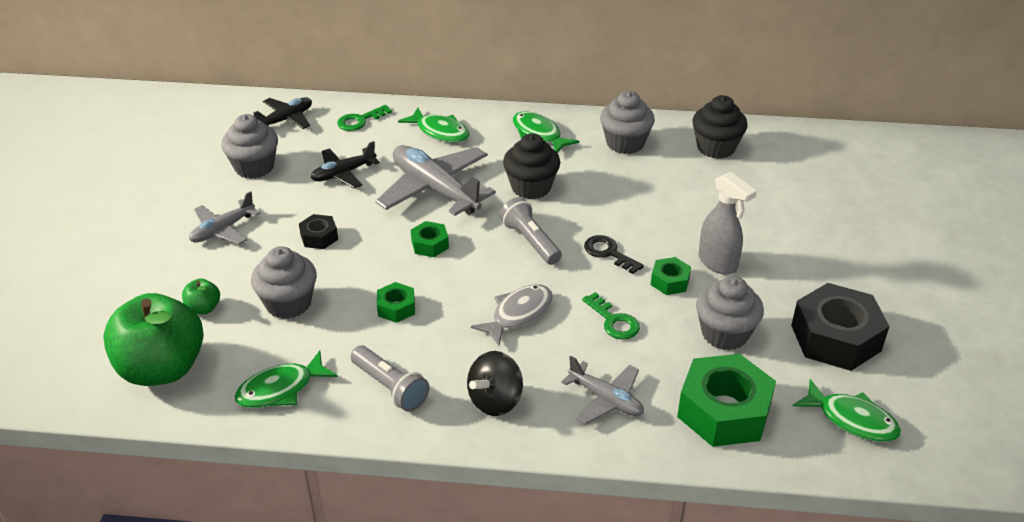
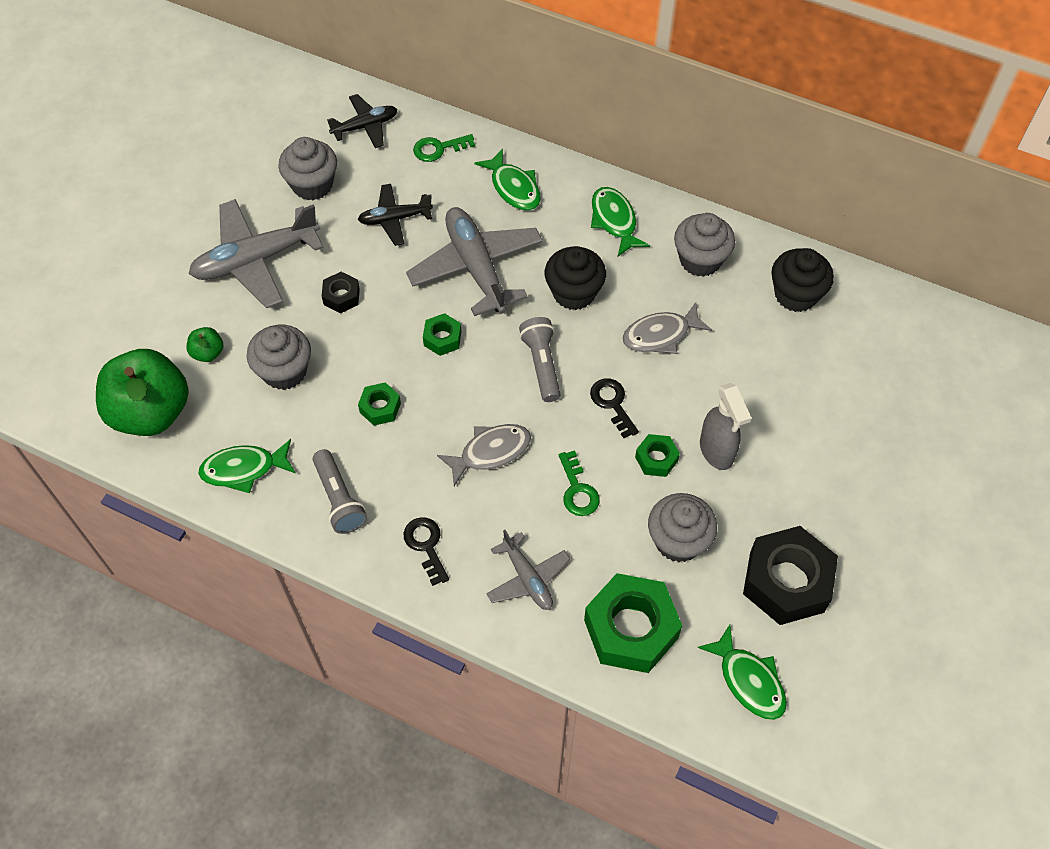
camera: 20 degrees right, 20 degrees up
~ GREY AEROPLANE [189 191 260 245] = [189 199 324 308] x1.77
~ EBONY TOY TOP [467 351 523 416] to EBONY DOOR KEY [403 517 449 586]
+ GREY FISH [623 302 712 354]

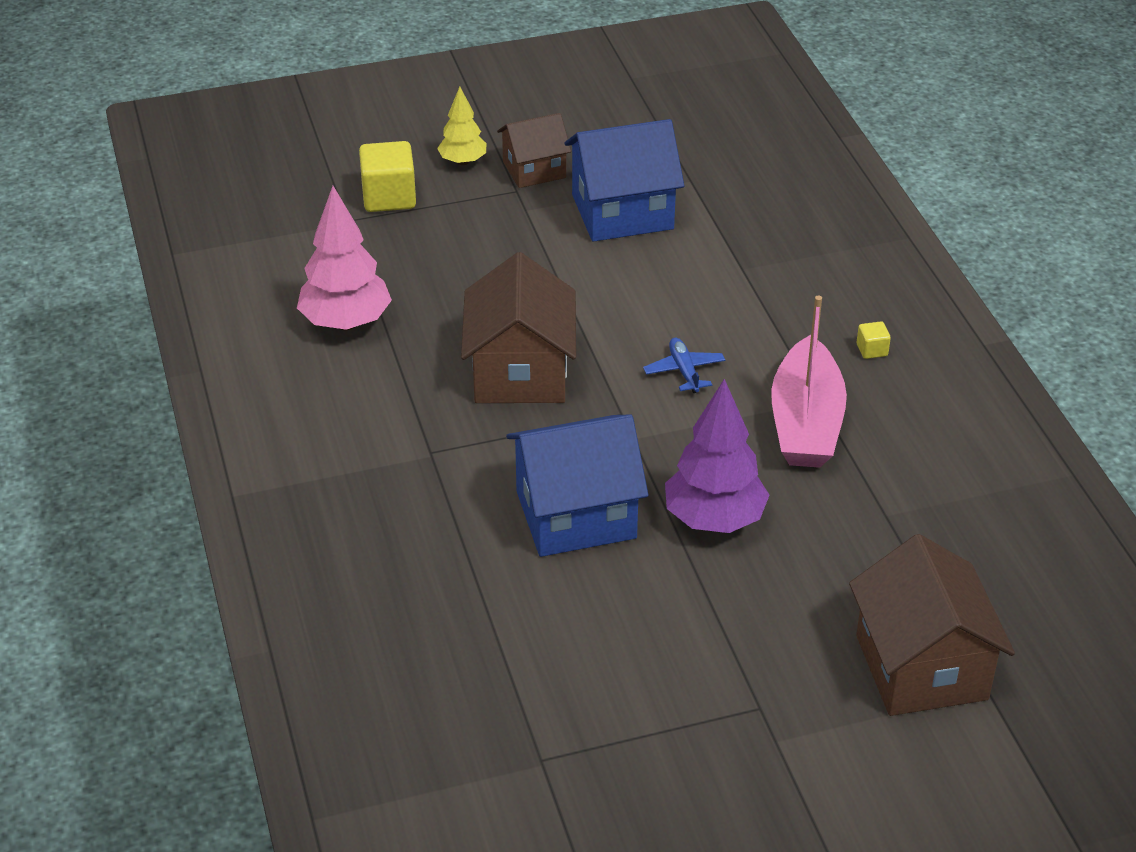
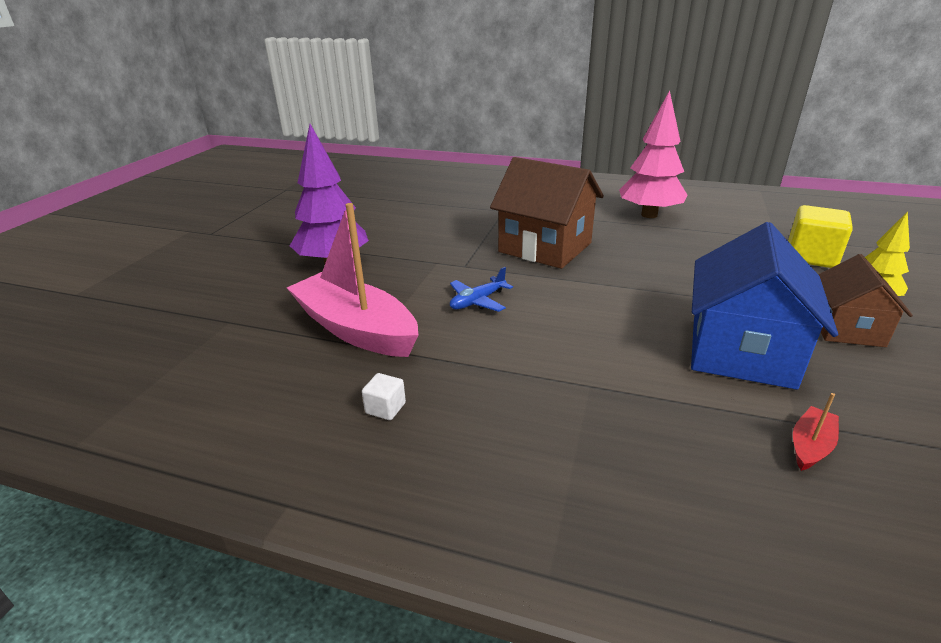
camera: 125 degrees right, 10 degrees down
- BLUE HOUSE [506 415 648 557]
~ BLUE AEROPLANE [643 337 725 393] = [450 267 513 312] 120 degrees clockwise
- BROWN HOUSE [849 534 1015 716]
~ GOLDEN CUBE [857 321 891 359] to WHITE CUBE [362 373 406 420]
+ RED BOAT [793 393 839 471]

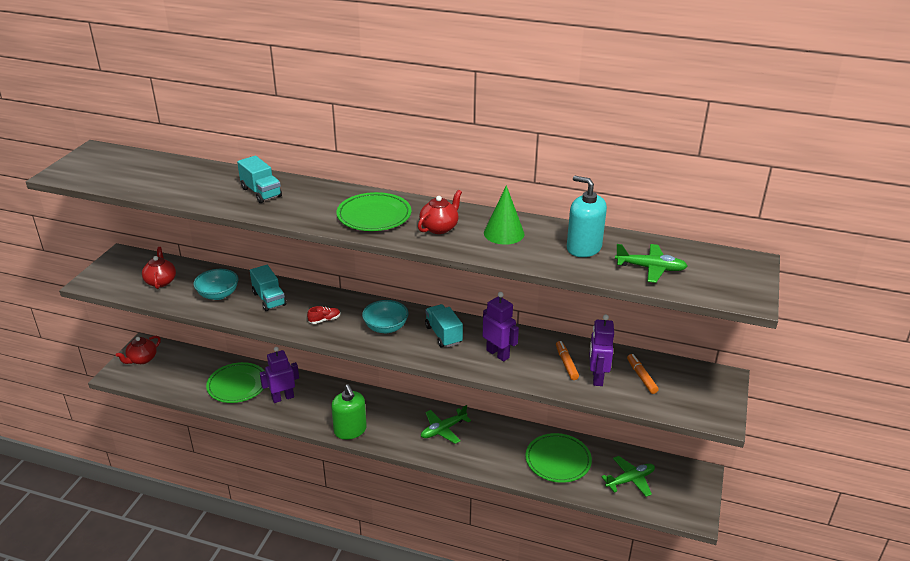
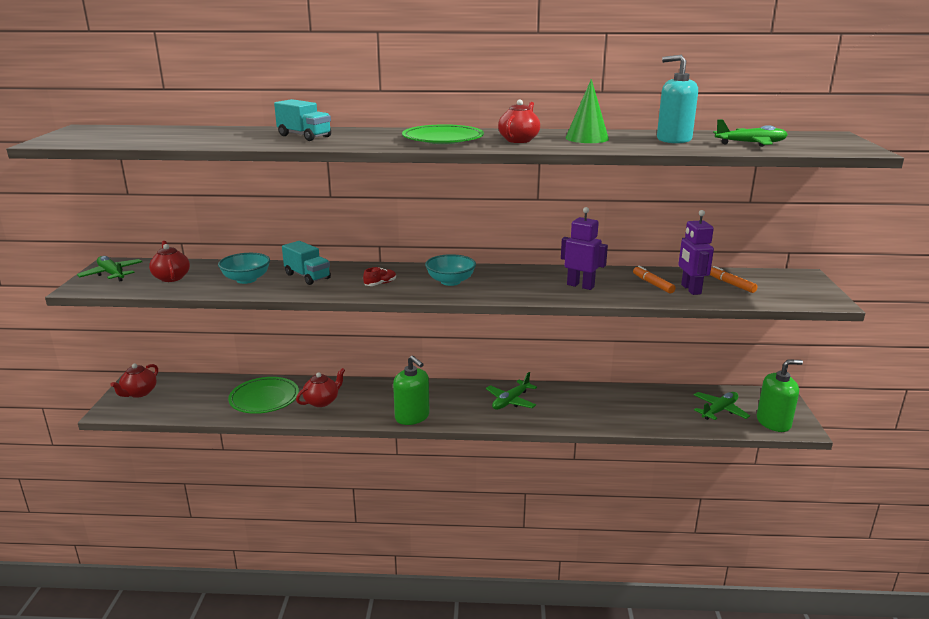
camera: 15 degrees left, 10 degrees down
~ VIOLET TOY ROBOT [260 347 299 403] to RED TEA POT [296 368 345 407]
- TEAL LORRY [425 304 463 347]
- LEAF-GREEN FLAT DISH [525 433 592 483]
+ LEAF-GREEN AEROPLANE [77 256 142 281]
+ LEAF-GREEN SOAP DISPENSER [757 359 803 432]

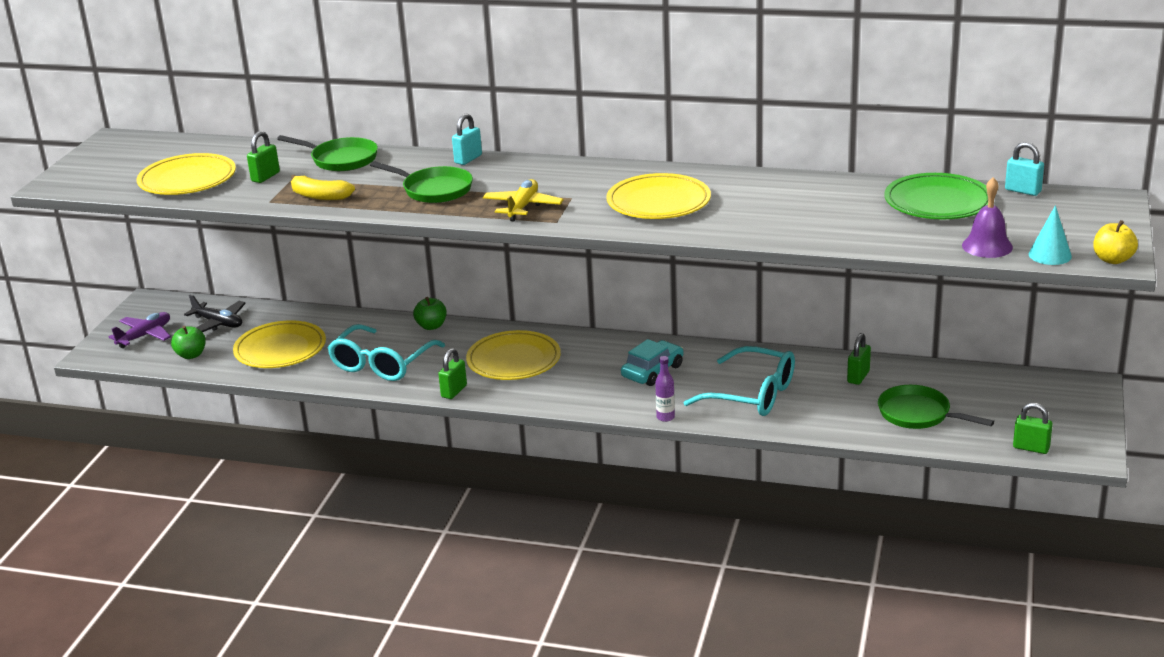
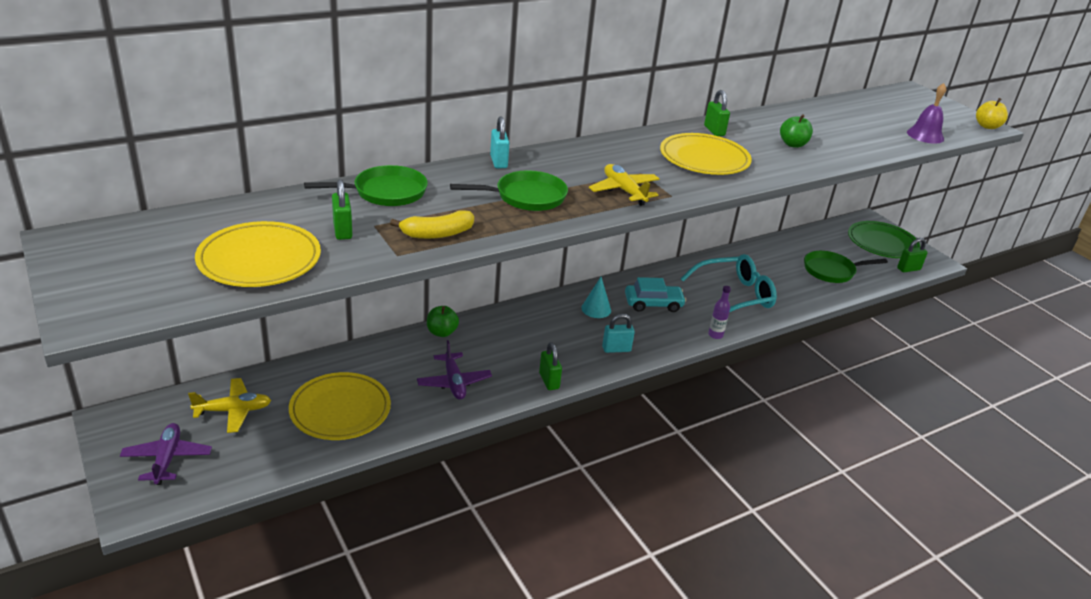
camera: 50 degrees left, 5 degrees up
~ LEAF-GREEN APPLE FRUIT [171 326 206 359] to [780 114 813 148]
~ EBONY AEROPLANE [184 295 246 332] to GOLDEN AEROPLANE [188 378 271 433]
~ TEAL EYEGLASSES [328 324 445 381] to VIOLET AEROPLANE [417 340 492 400]
- GOLDEN FLAT DISH [466 330 561 380]
~ TEAL AUTOMOBILE [621 339 683 386] = [625 277 686 312] 90 degrees clockwise
~ LEAF-GREEN LOCK [847 333 871 385] to [704 90 730 136]
~ LEAF-GREEN FLAT DISH [884 173 988 219] to [848 221 920 258]
~ TEAL LOCK [1005 142 1044 196] to [602 314 635 353]
~ TEAL SOLID CONE [1029 205 1072 265] to [581 277 611 318]

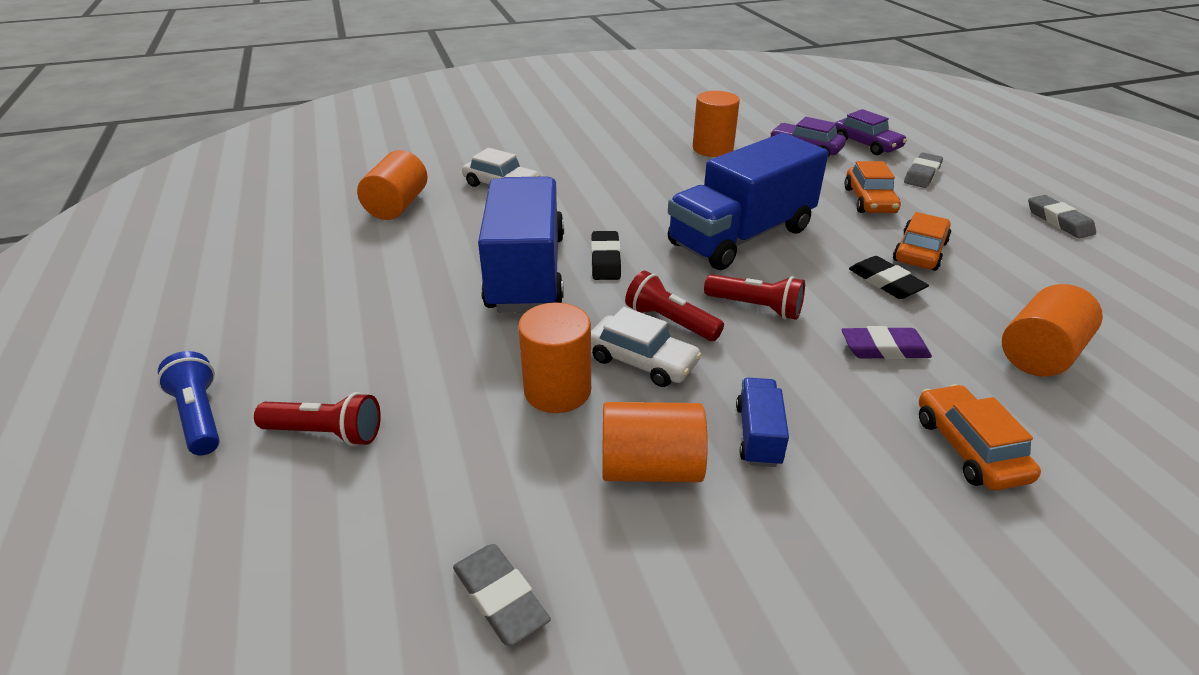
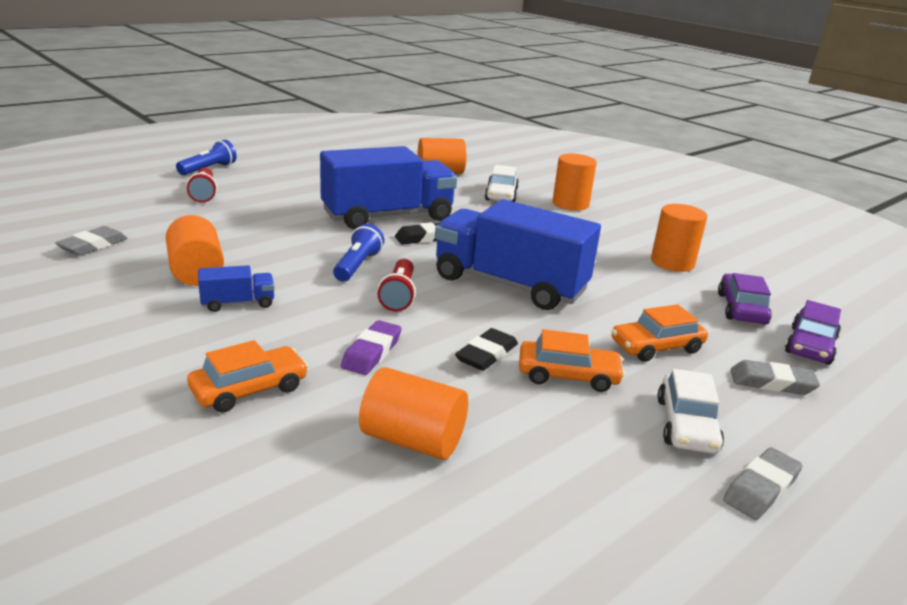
camera: 65 degrees right, 10 degrees down
~ ORANGE-COLOURED CYLINDER SHAPE [518 302 591 413] to [552 154 597 211]
~ WHITE AUTOMOBILE [591 307 702 387] to [657 369 724 454]
~ RED TORCH [625 271 724 341] to BLUE TORCH [333 224 384 281]
~ VIOLET GUM ERASER [841 326 932 360] = [341 320 402 375] 45 degrees clockwise

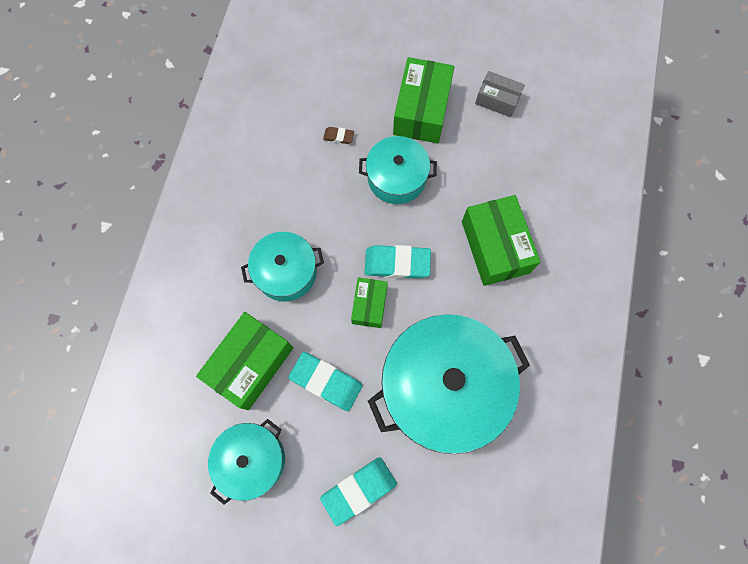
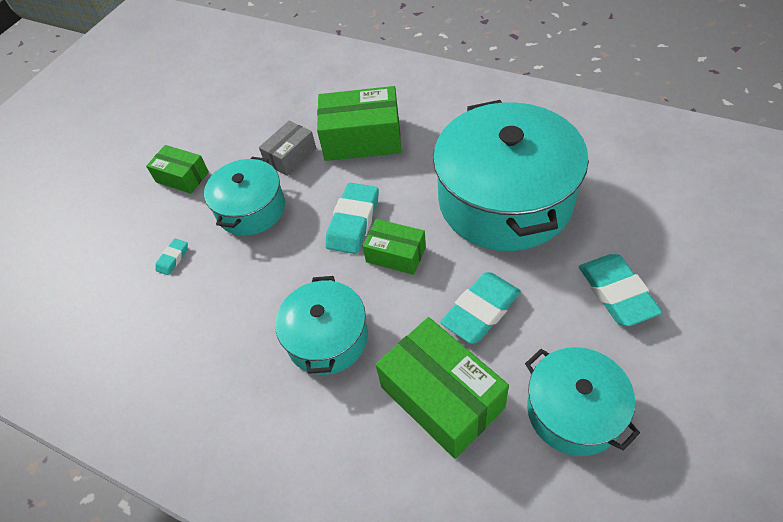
camera: 70 degrees left, 20 degrees down
~ BROWN GUM ERASER [323 127 354 144] to TEAL GUM ERASER [155 238 188 275]
~ LEAF-GREEN PACKAGE [393 57 454 143] = [146 145 209 194] x0.58
~ GREY PACKAGE [475 71 525 117] to [259 121 316 176]

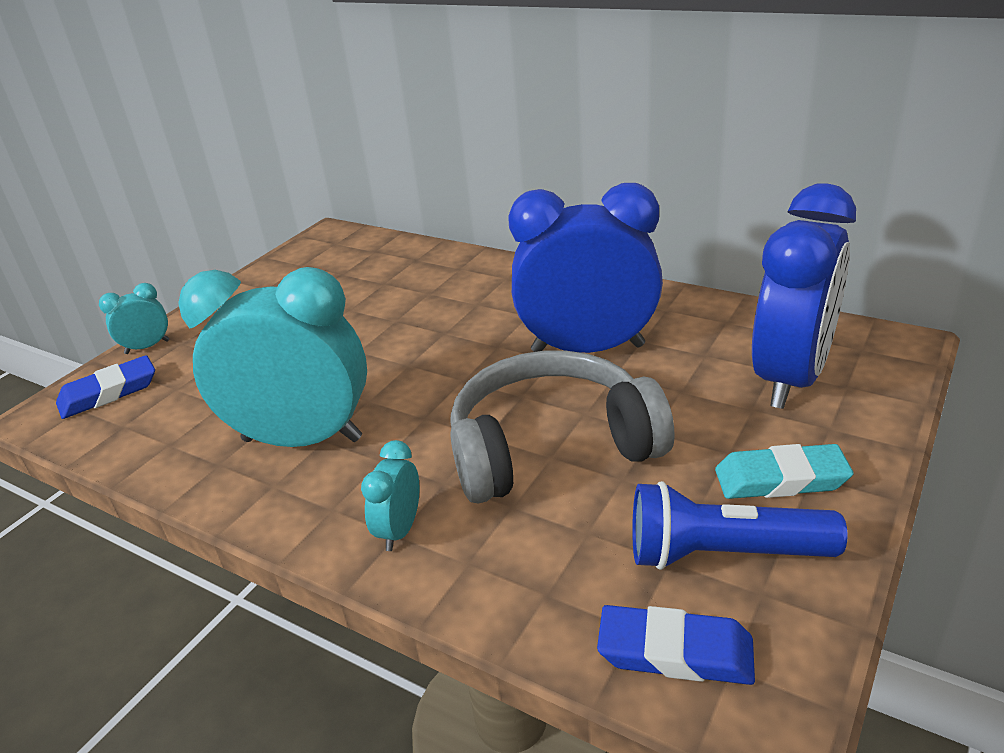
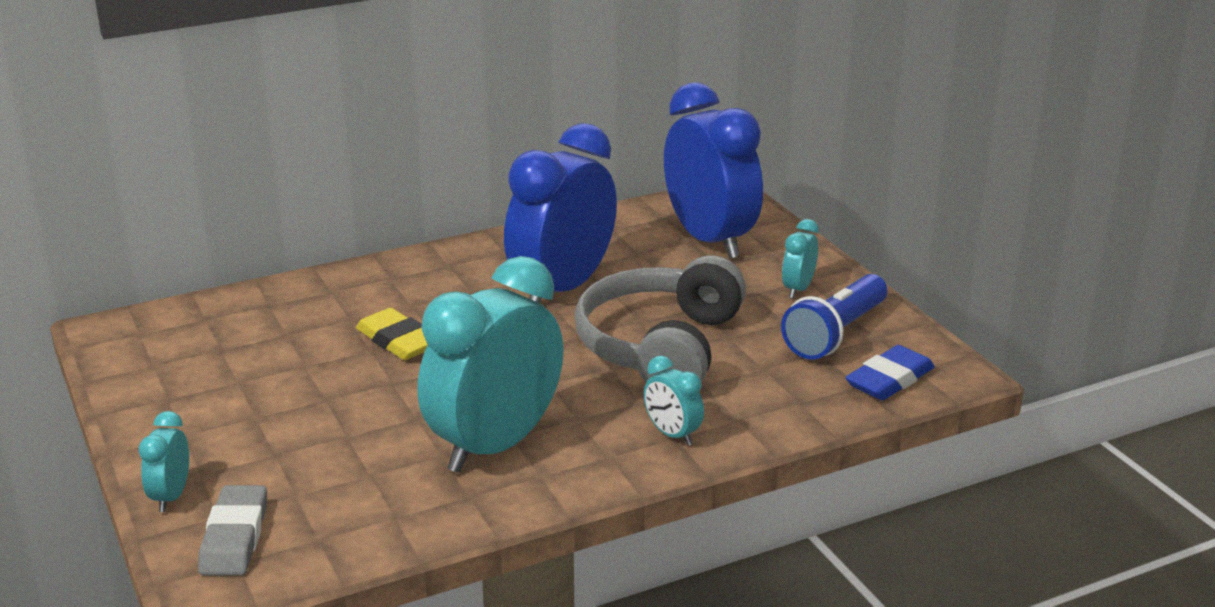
camera: 60 degrees left, 5 degrees down
~ BLUE GUM ERASER [56 355 155 419] to GREY GUM ERASER [198 485 267 575]
~ TEAL GUM ERASER [715 444 853 499] to TEAL BEDSIDE CLOCK [782 219 819 299]
+ GOLDEN GUM ERASER [356 308 427 360]

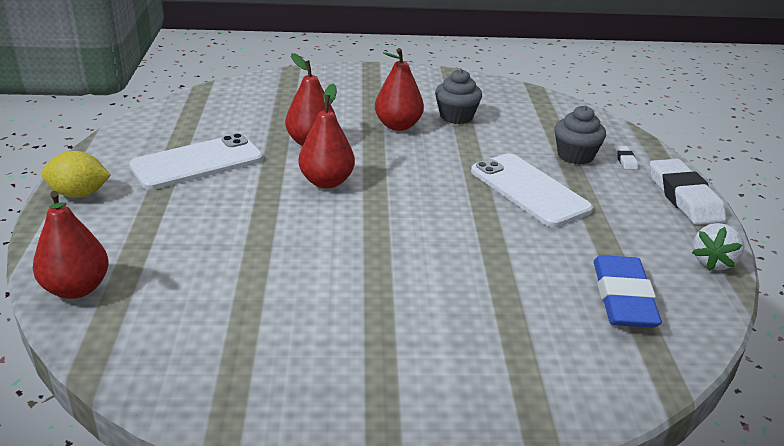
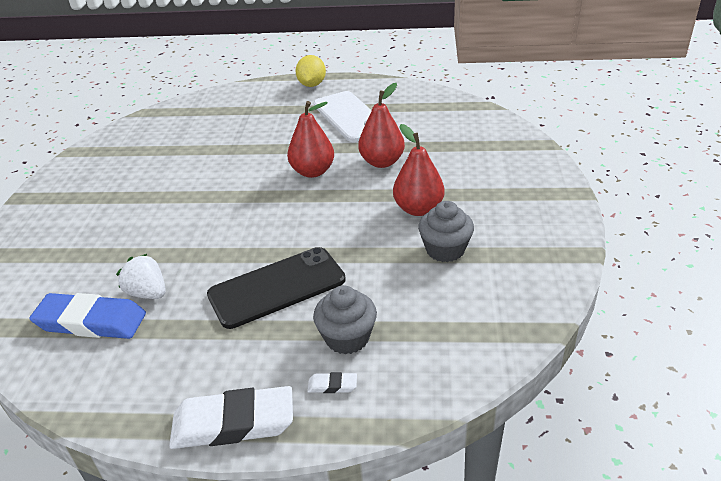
camera: 100 degrees right, 5 degrees up
- RED TOY PEAR [33 191 109 299]
~ WHITE MOBILE PHONE [471 153 593 227] to EBONY MOBILE PHONE [207 247 346 329]
~ WHITE BERRY [692 223 744 271] to [116 254 166 299]

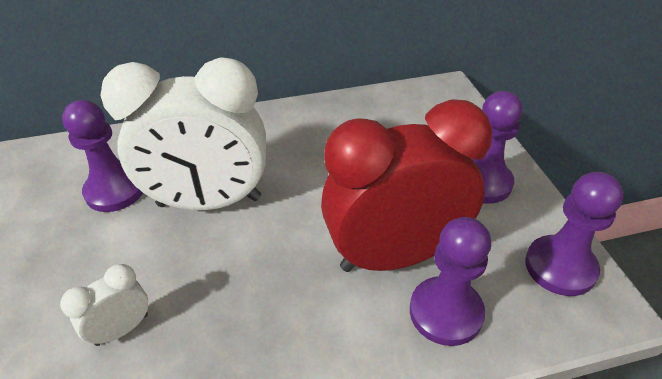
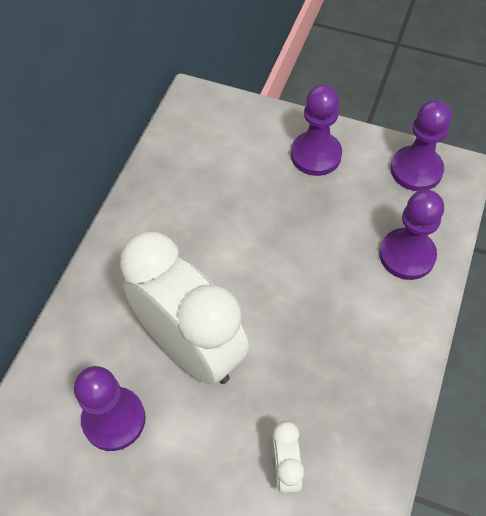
camera: 55 degrees left, 15 degrees up
~ WHITE BEDSIDE CLOCK [100 57 266 210] = [120 231 249 384] 75 degrees counterclockwise
- RED BEDSIDE CLOCK [321 99 492 272]

